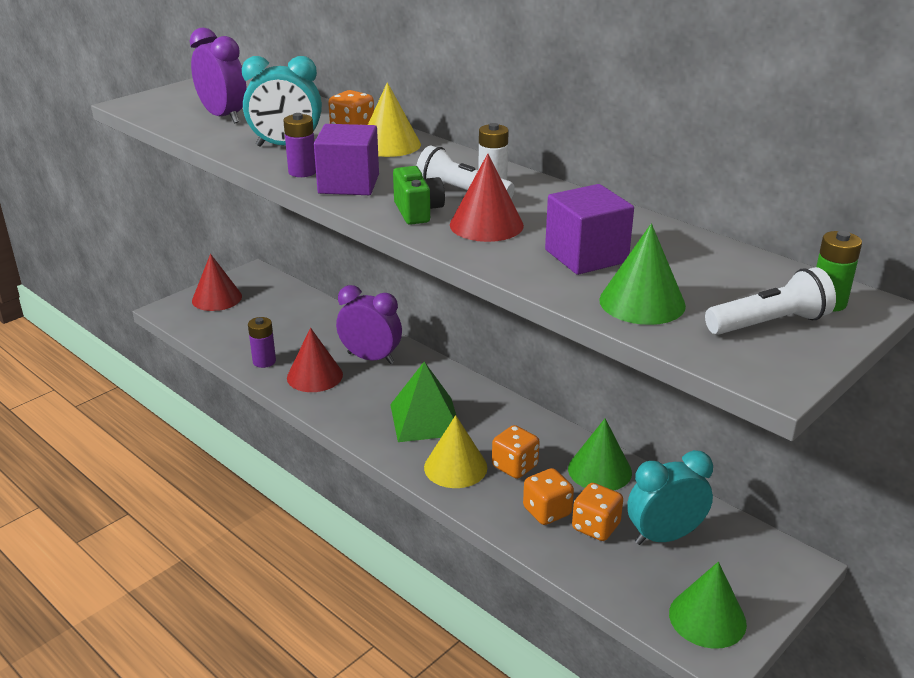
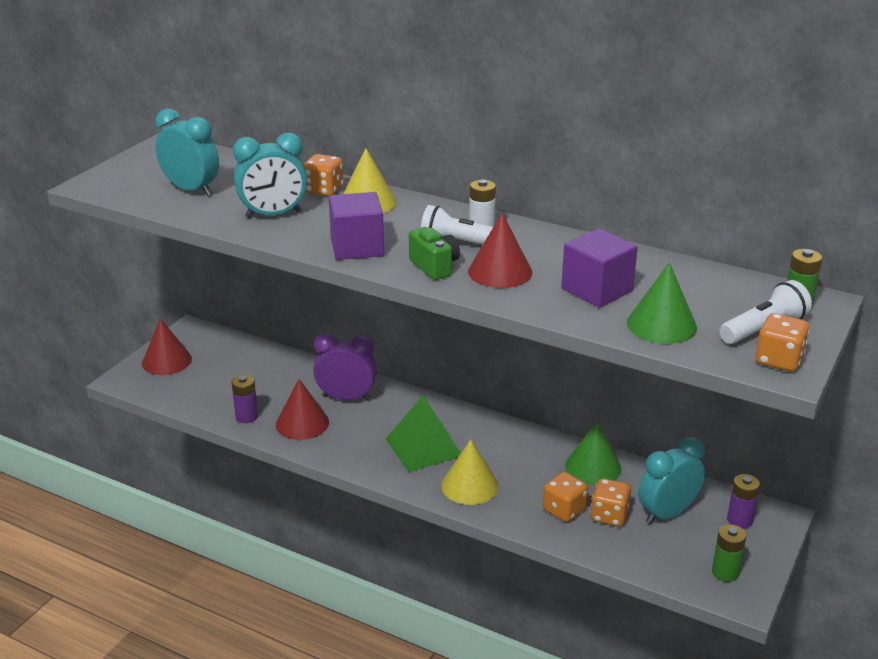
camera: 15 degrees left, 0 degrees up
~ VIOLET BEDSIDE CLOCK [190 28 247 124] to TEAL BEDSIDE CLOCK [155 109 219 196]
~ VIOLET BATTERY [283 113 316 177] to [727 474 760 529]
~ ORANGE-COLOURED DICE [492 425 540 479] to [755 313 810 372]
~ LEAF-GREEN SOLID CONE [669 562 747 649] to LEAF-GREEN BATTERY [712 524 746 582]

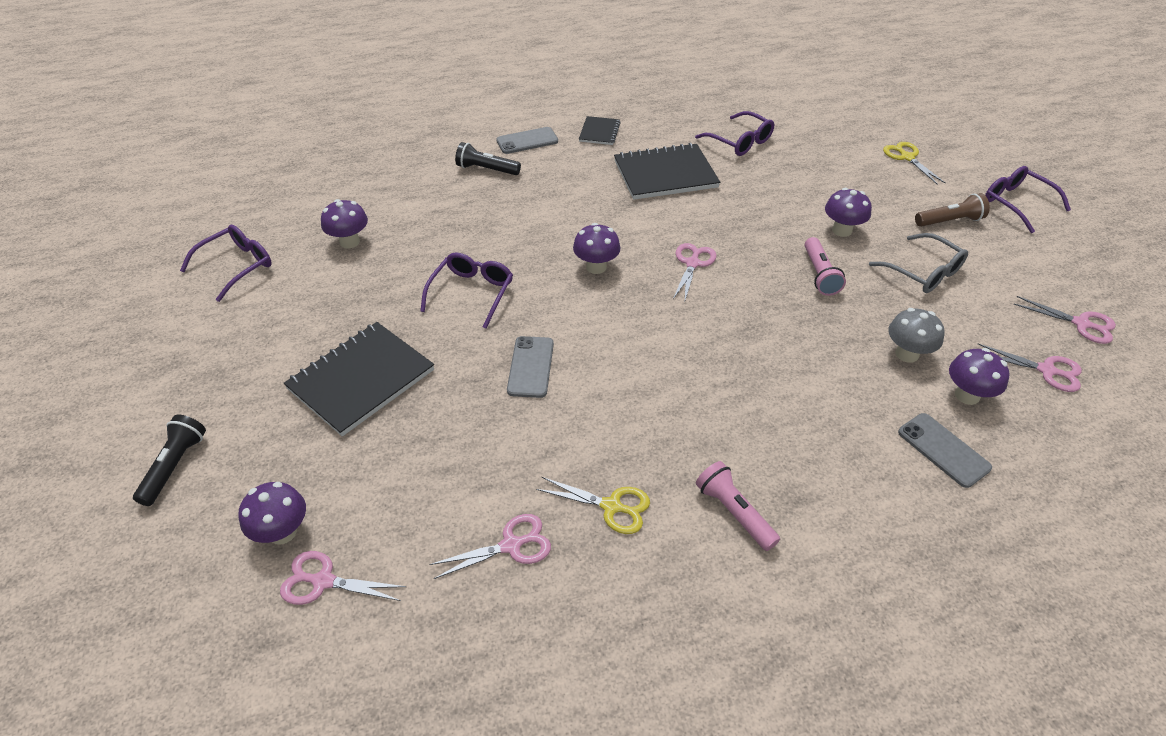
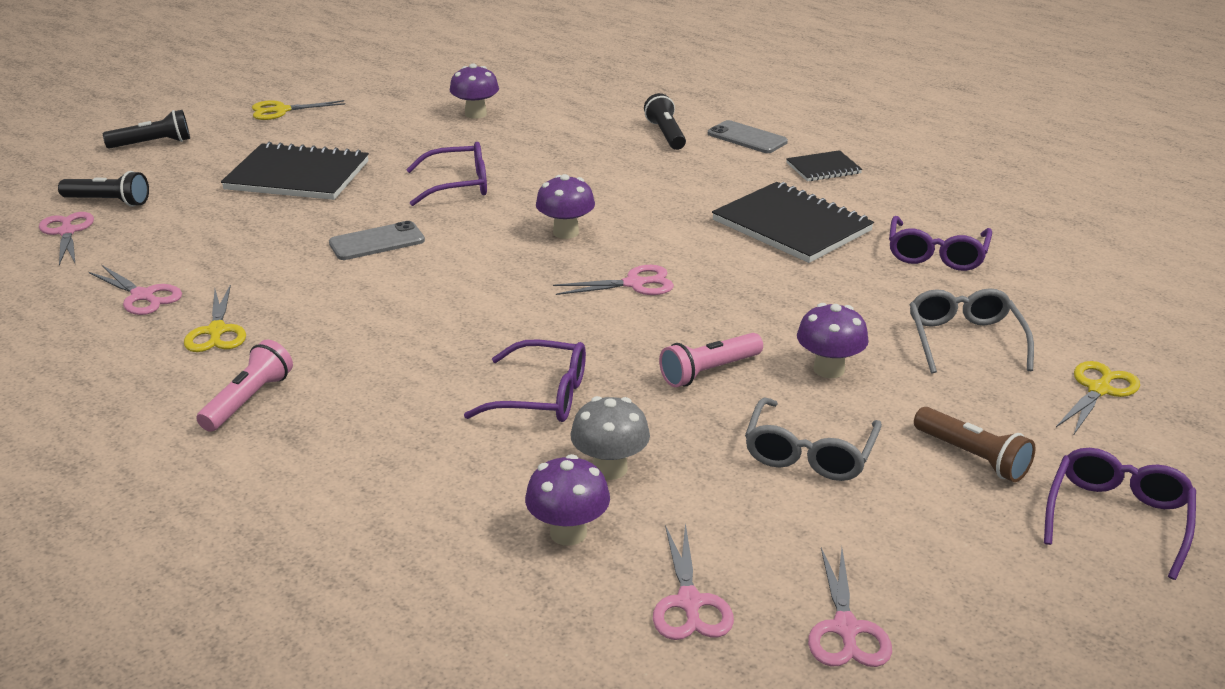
camera: 60 degrees right, 15 degrees down
~ VIOLET EYEGLASSES [180 225 272 302] to [464 339 586 422]
~ VIOLET TOADSTOOL [239 482 306 545] to EBONY TORCH [58 171 149 207]
- GREY MOBILE PHONE [898 413 992 488]
+ GOLDEN PAIR OF SCISSORS [252 100 345 120]
+ GREY EYEGLASSES [909 288 1034 373]

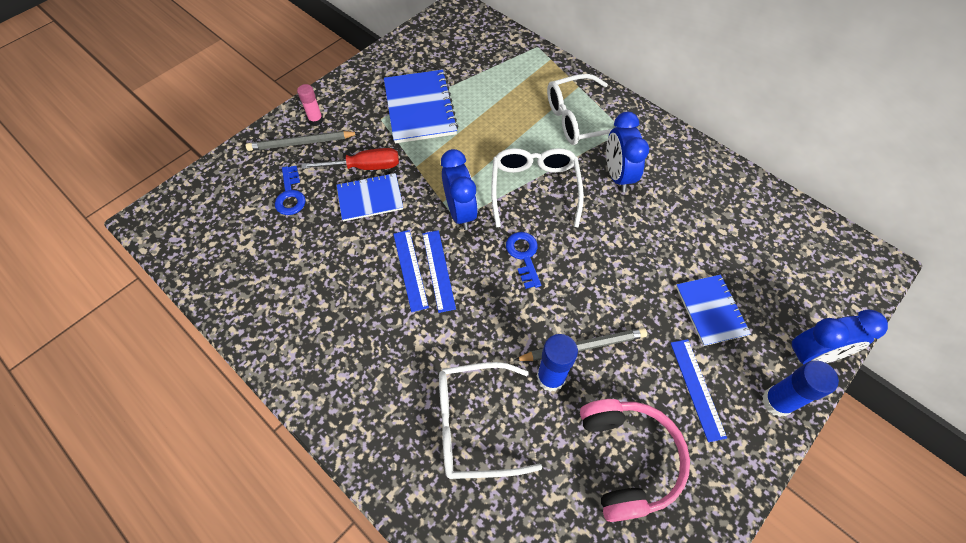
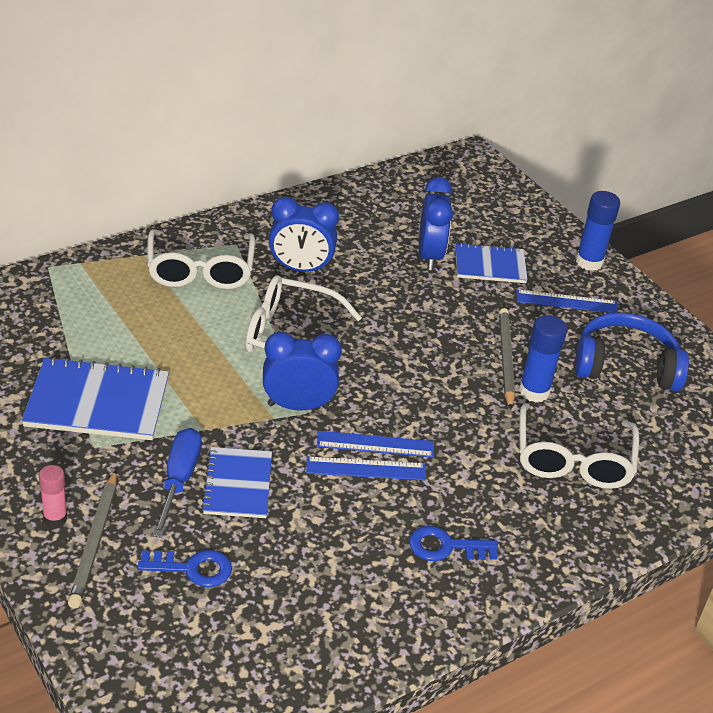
camera: 80 degrees left, 20 degrees down
~ RED HAND SCREWDRIVER [301 148 399 170] to BLUE HAND SCREWDRIVER [152 428 202 538]
~ BLUE DOOR KEY [506 232 541 289] to [409 526 498 561]
~ PINK HEADSET [580 399 690 522] to BLUE HEADSET [575 312 689 391]
~ BLUE BEDSIDE CLOCK [787 309 888 365] to [419 177 453 270]

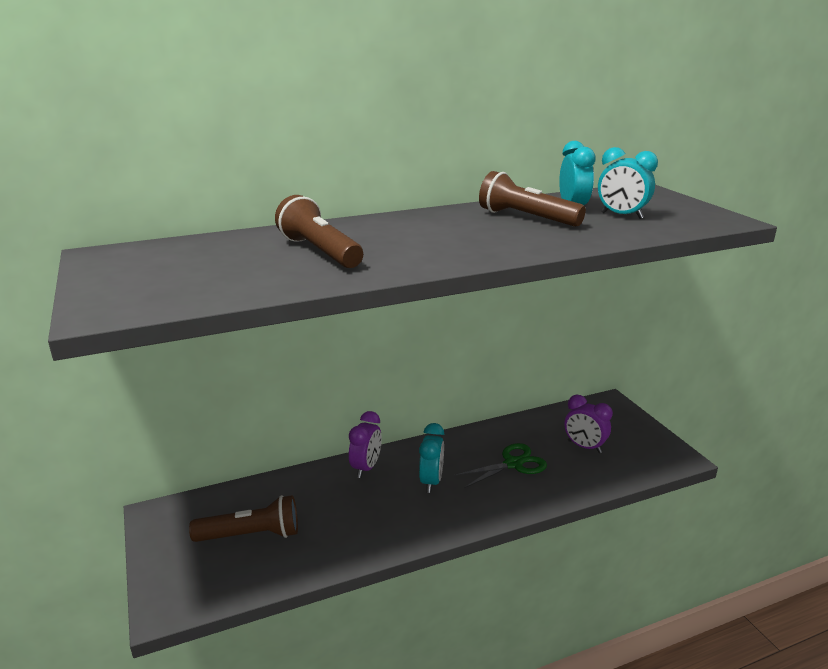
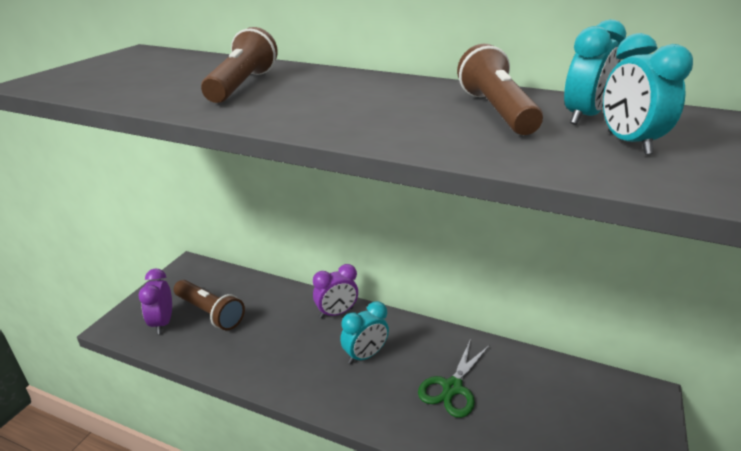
camera: 45 degrees right, 5 degrees up
~ LEAF-GREEN PAIR OF SCISSORS [453 443 547 488] = [418 341 489 418] 105 degrees clockwise
~ VIOLET BEDSIDE CLOCK [565 395 613 453] to [138 268 172 334]

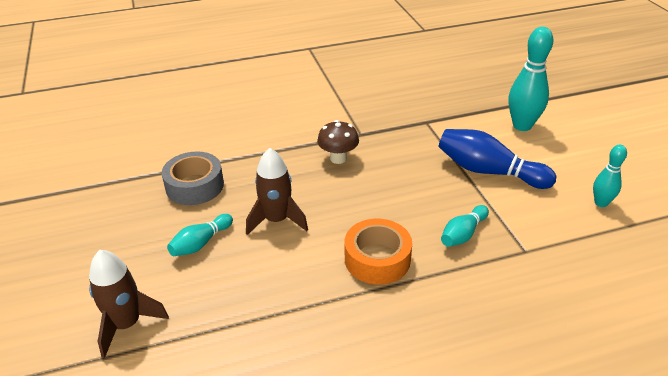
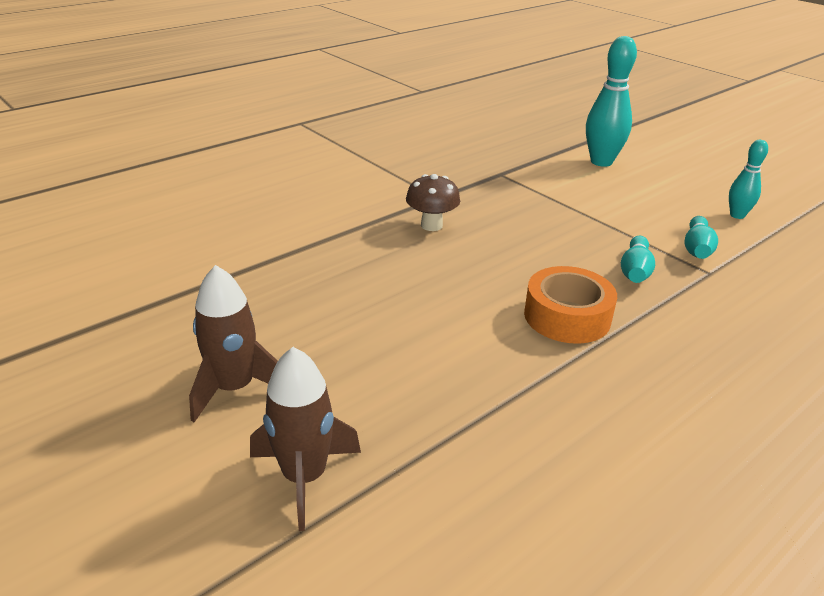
camera: 25 degrees left, 5 degrees down
- GREY ROLL OF TAPE [162 152 224 205]
~ TEAL SKITTLE [167 214 233 256] to [685 216 718 259]
~ BROWN SPACESHIP [246 148 308 235] to [189 265 278 422]
- BLUE SKITTLE [439 129 556 189]

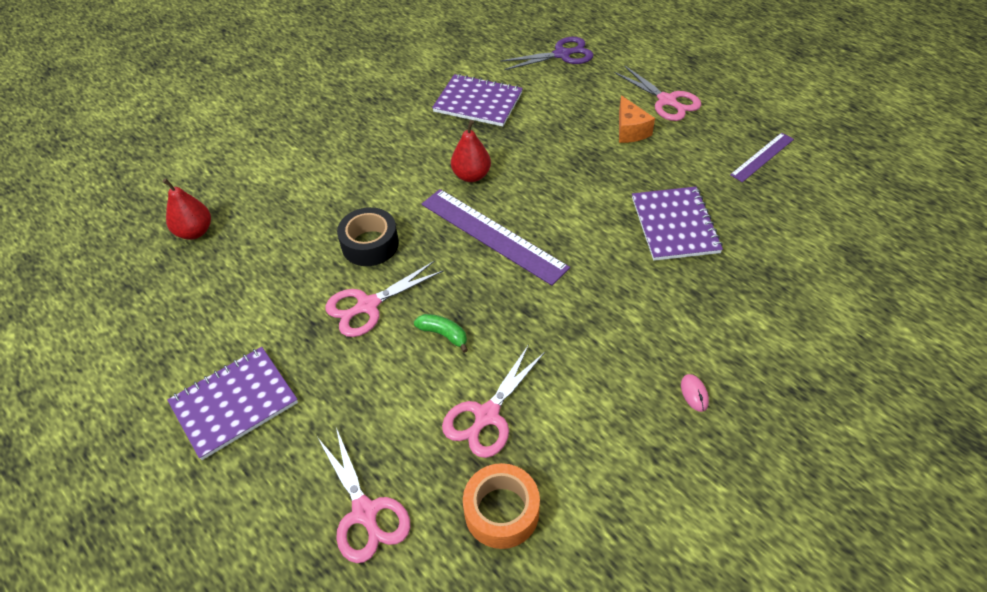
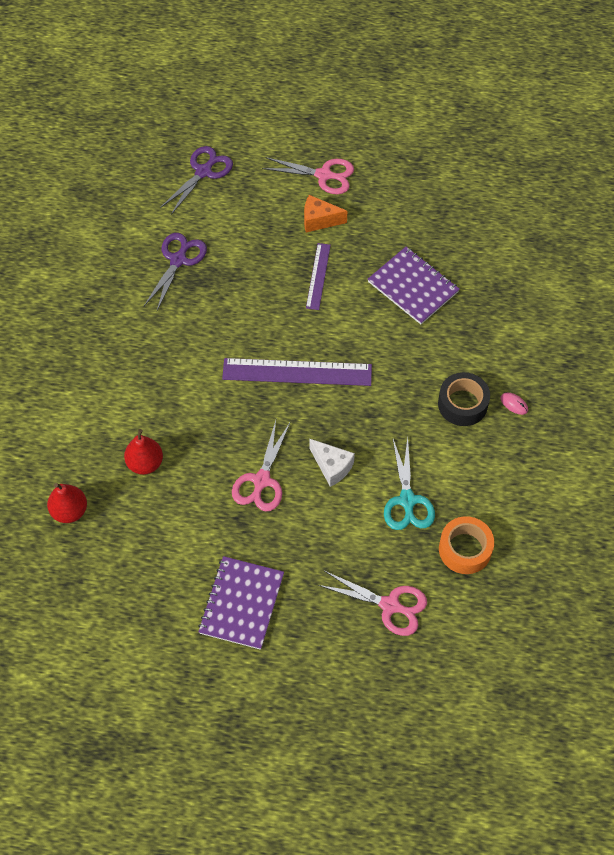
camera: 40 degrees left, 10 degrees up
~ EBONY ROLL OF TAPE [337 207 399 266] to [438 372 490 426]
~ LEAF-GREEN TOY BANANA [414 314 468 353] to WHITE CHEESE WEDGE [309 439 355 487]
~ VIOLET EXERCISE BOOK [432 74 523 127] to VIOLET PAIR OF SCISSORS [144 233 207 311]
~ PINK PAIR OF SCISSORS [442 344 545 458] to TEAL PAIR OF SCISSORS [384 437 435 530]
~ RED TOY PEAR [451 120 491 182] to [124 429 163 475]
~ ORANGE-COLOURED CHEESE WEDGE [619 95 655 143] = [304 195 347 232] 150 degrees clockwise
~ VIOLET STRAIGHTEDGE [730 133 794 182] to [306 243 331 310]

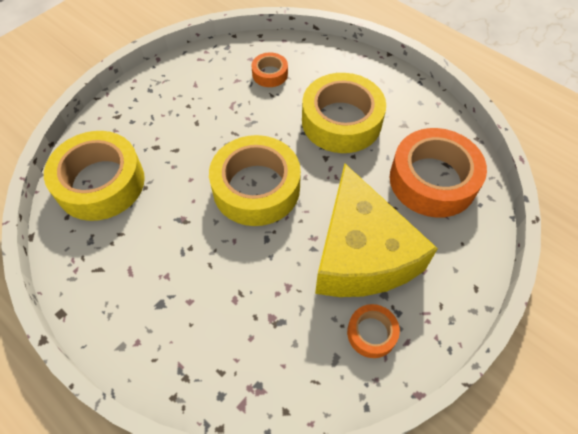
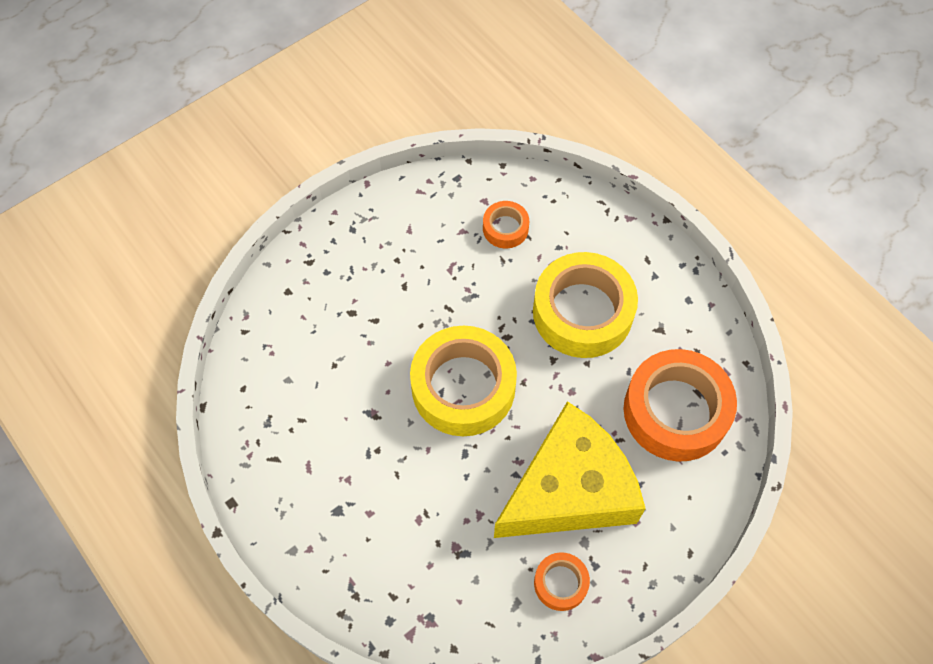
camera: 10 degrees right, 5 degrees up
- GOLDEN ROLL OF TAPE [44 131 145 221]
~ GOLDEN CHEESE WEDGE [315 163 438 297] = [494 401 646 538] 120 degrees counterclockwise

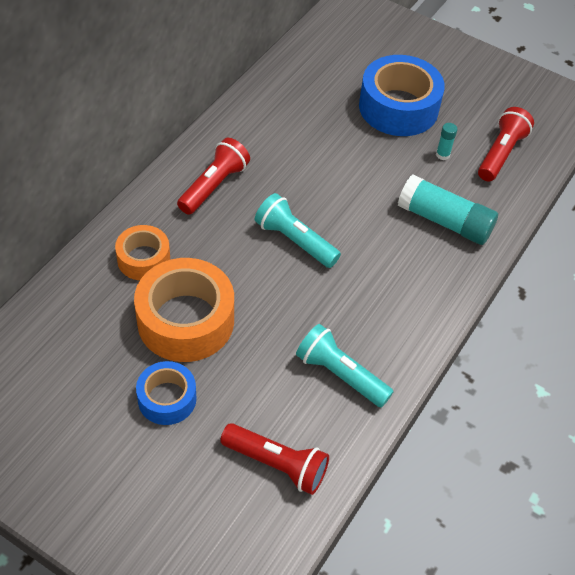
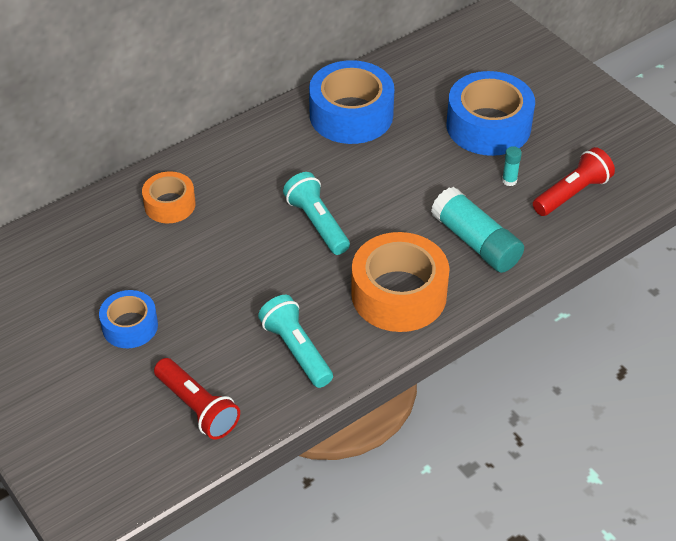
camera: 25 degrees right, 5 degrees down
~ ORANGE-COLOURED ROLL OF TAPE [134 258 234 362] to [351 232 449 332]
- RED TORCH [177 138 250 215]
+ BLUE ROLL OF TAPE [309 60 394 144]

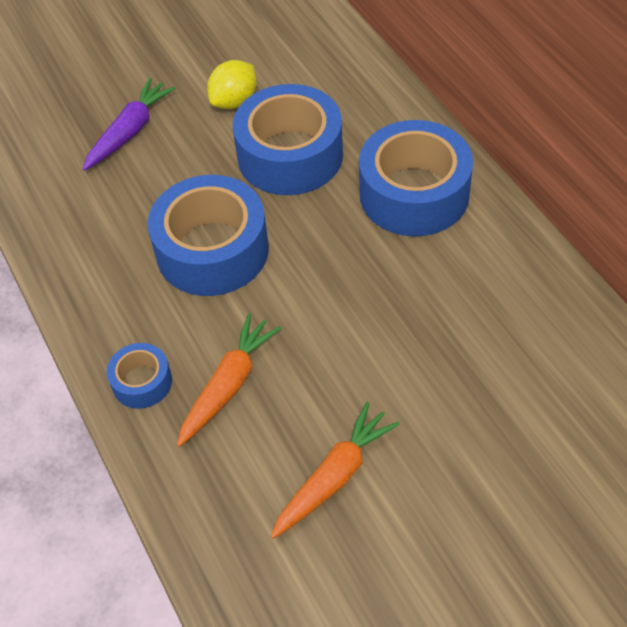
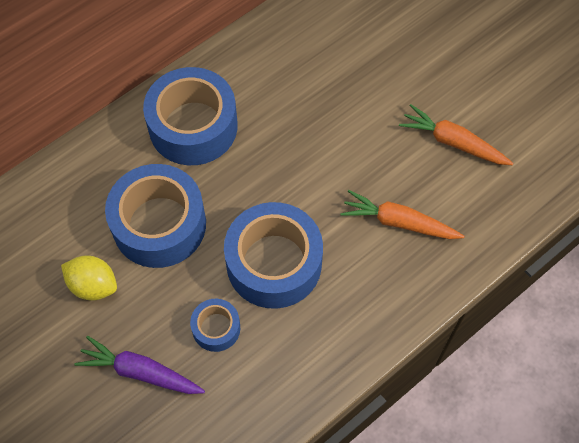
camera: 105 degrees left, 10 degrees up
~ BLUE ROLL OF TAPE [107 343 172 409] to [190 299 240 352]

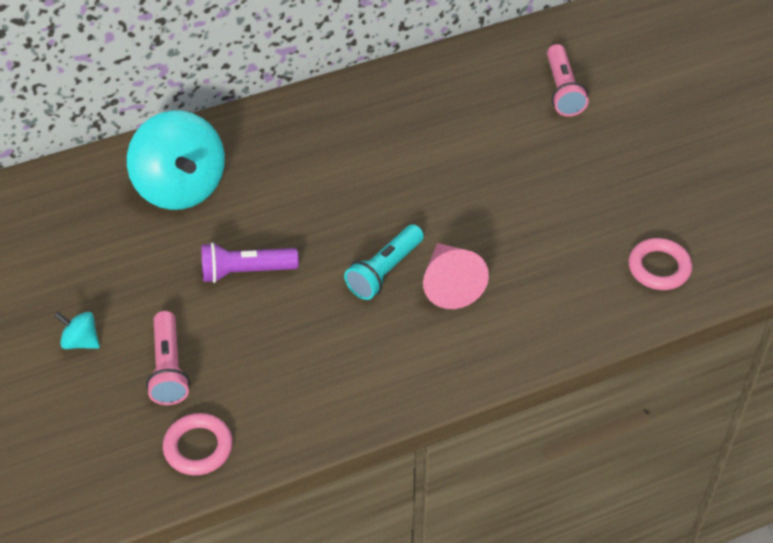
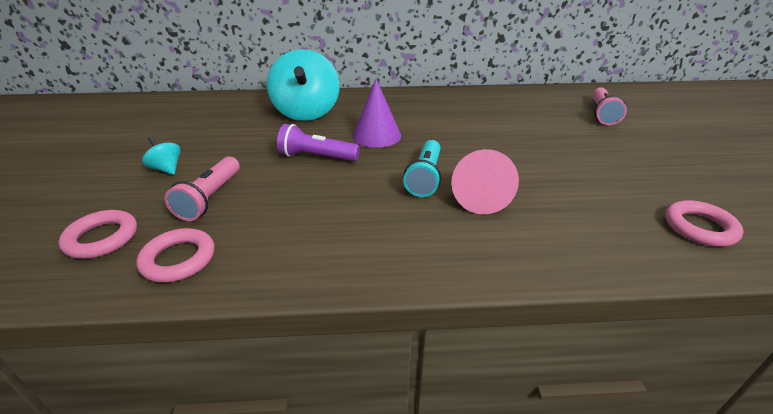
camera: 20 degrees right, 15 degrees down
~ TEAL TORCH [344 224 424 300] = [403 140 441 197] 45 degrees counterclockwise
+ PINK TORUS [58 210 137 259]
+ VIOLET SOLID CONE [353 79 401 148]

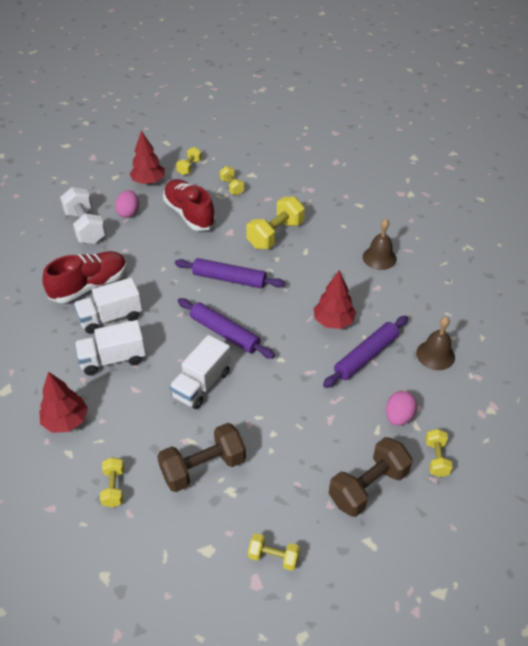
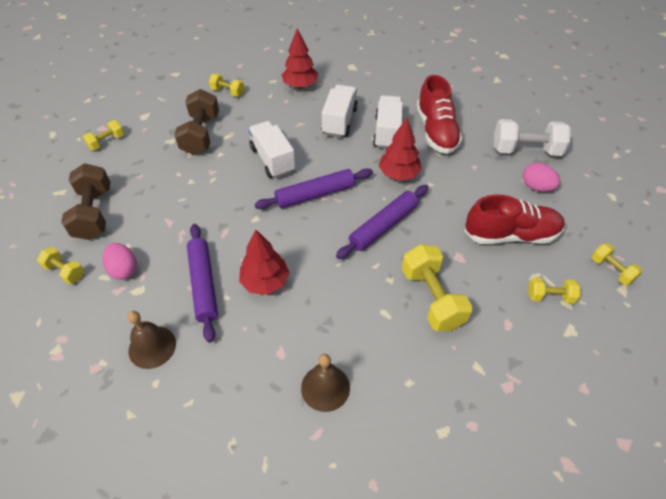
camera: 120 degrees right, 5 degrees up
~ RED TREE [130 130 165 185] to [379 118 422 181]

